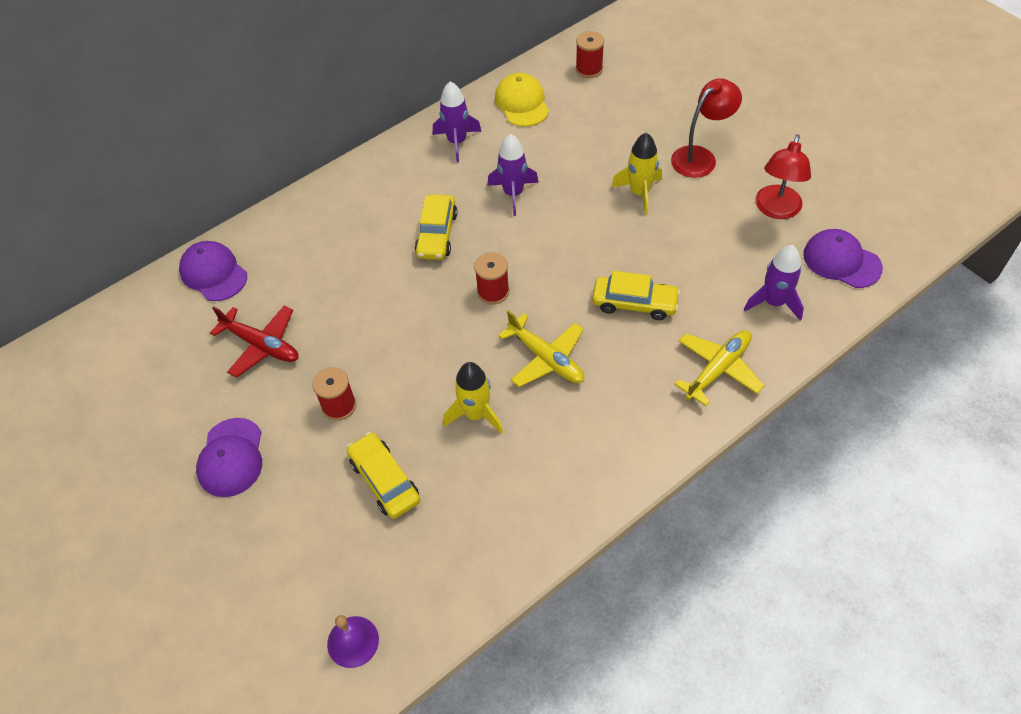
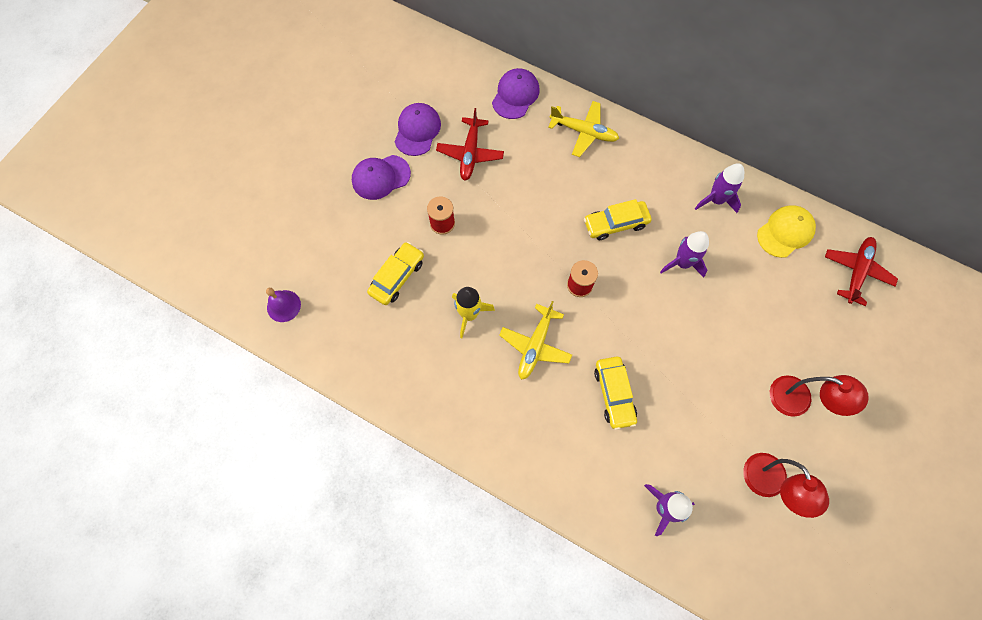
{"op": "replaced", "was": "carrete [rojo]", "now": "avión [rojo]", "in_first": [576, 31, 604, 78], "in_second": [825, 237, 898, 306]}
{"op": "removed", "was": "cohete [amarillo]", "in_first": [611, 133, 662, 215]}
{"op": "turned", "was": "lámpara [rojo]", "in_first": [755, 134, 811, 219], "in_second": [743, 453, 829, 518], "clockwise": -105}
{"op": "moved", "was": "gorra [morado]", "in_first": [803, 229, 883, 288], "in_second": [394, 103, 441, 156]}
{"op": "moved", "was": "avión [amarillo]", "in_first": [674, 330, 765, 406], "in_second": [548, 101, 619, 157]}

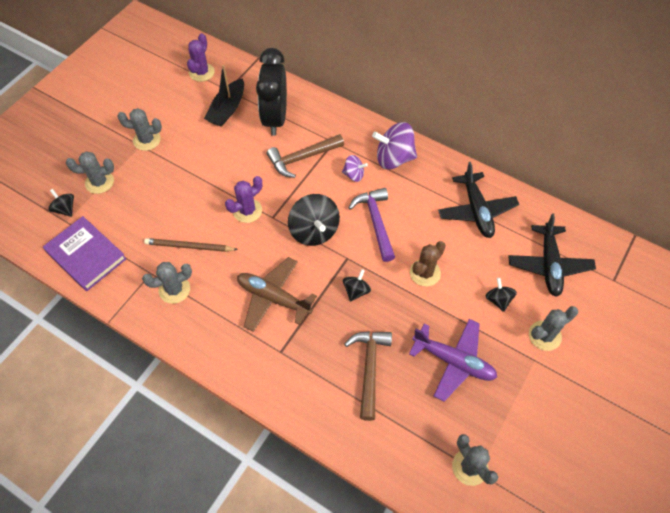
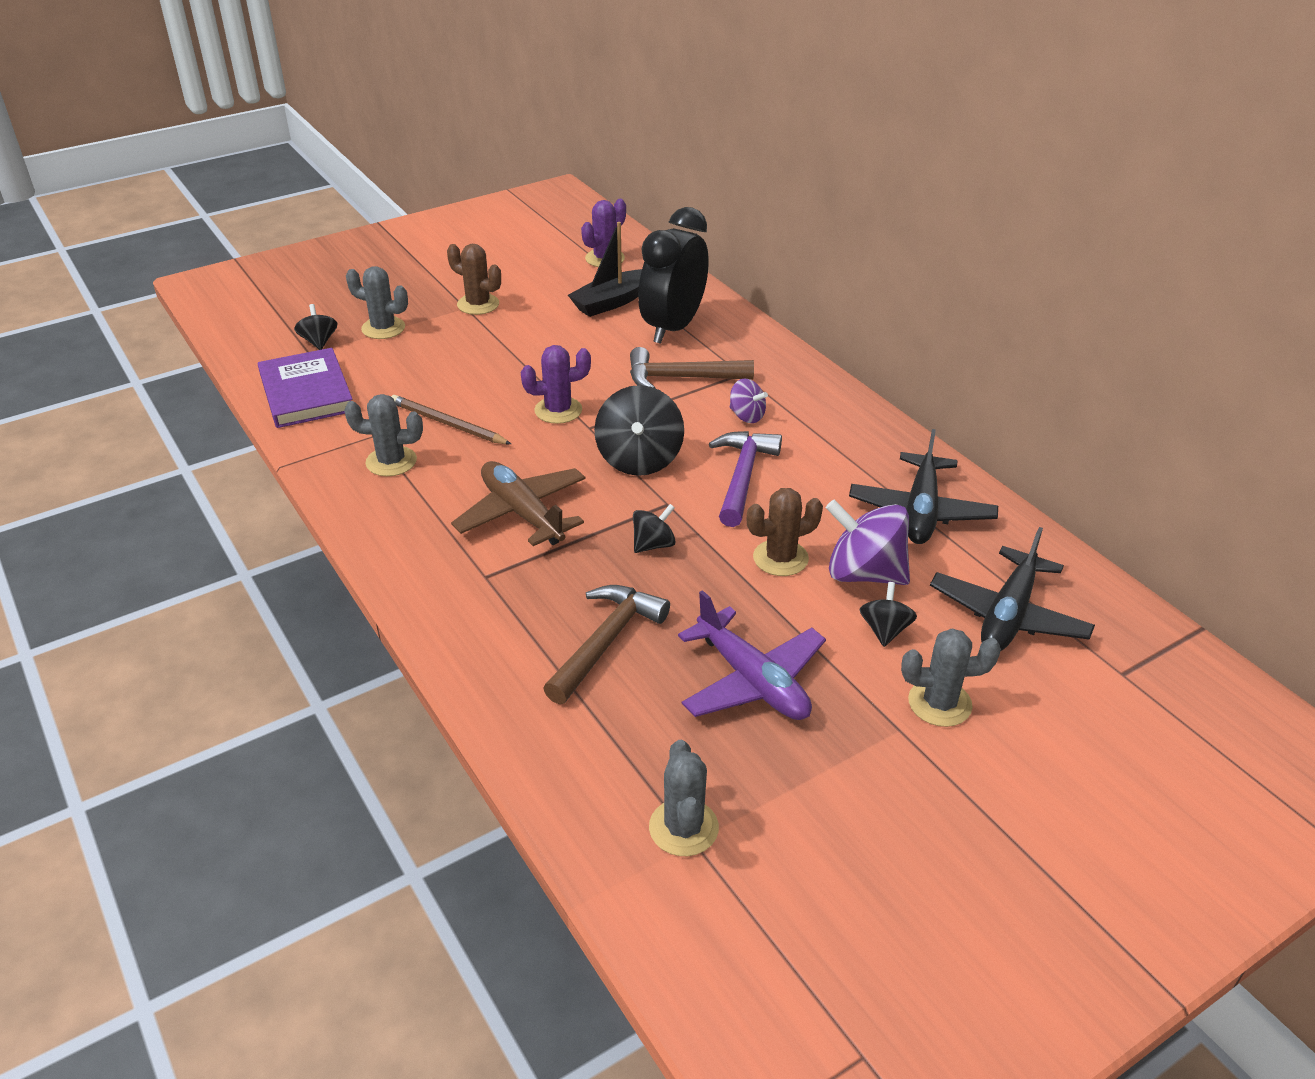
{"op": "recoloured", "was": "cactus [gris]", "now": "cactus [marrón]", "in_first": [117, 108, 162, 151], "in_second": [447, 244, 501, 315]}
{"op": "moved", "was": "peonza [morado]", "in_first": [372, 122, 417, 169], "in_second": [826, 500, 910, 585]}

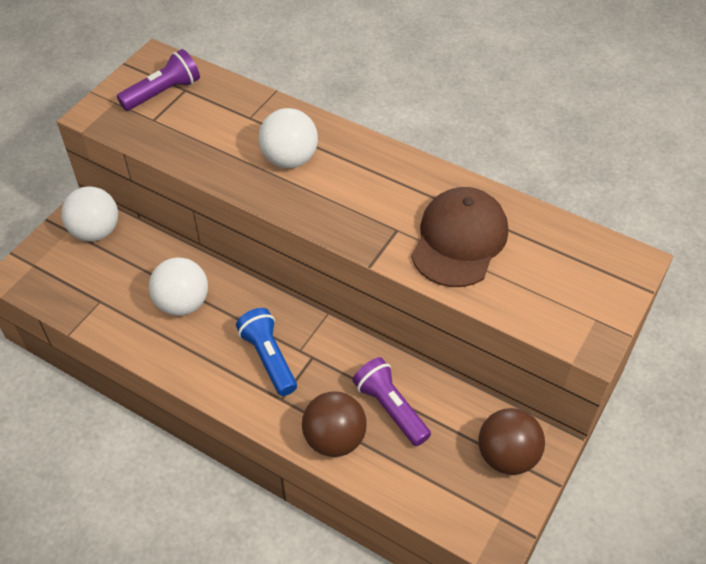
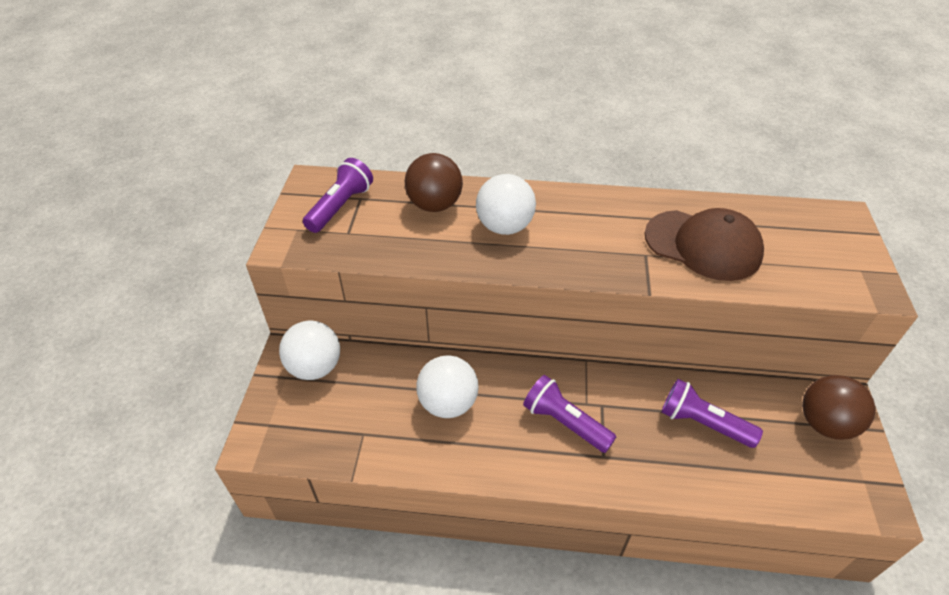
{"op": "turned", "was": "gorra [marrón]", "in_first": [411, 187, 508, 287], "in_second": [644, 208, 764, 281], "clockwise": 120}
{"op": "recoloured", "was": "lámpara de mano [azul]", "now": "lámpara de mano [morado]", "in_first": [236, 308, 297, 396], "in_second": [523, 375, 616, 453]}
{"op": "moved", "was": "pelota [marrón]", "in_first": [302, 391, 367, 457], "in_second": [404, 153, 463, 212]}

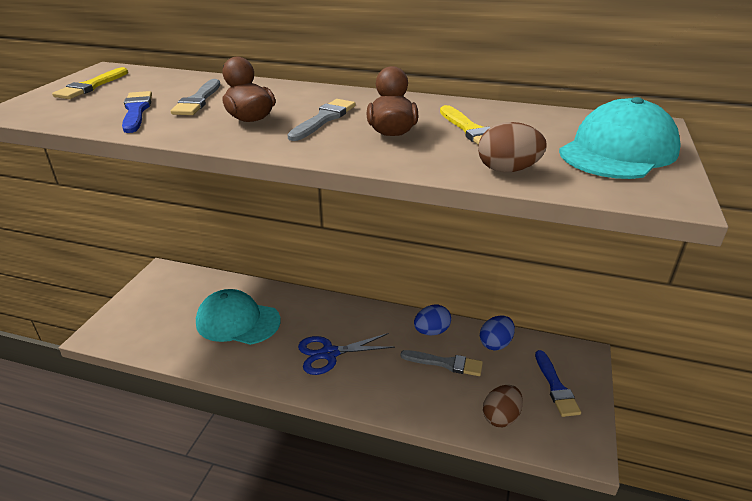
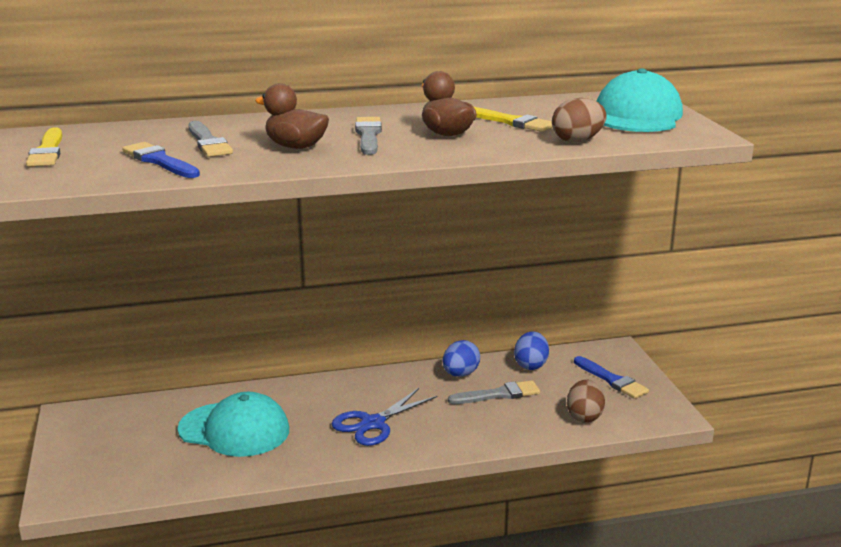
{"op": "turned", "was": "gorra [turquesa]", "in_first": [196, 289, 281, 345], "in_second": [178, 392, 289, 457], "clockwise": -150}

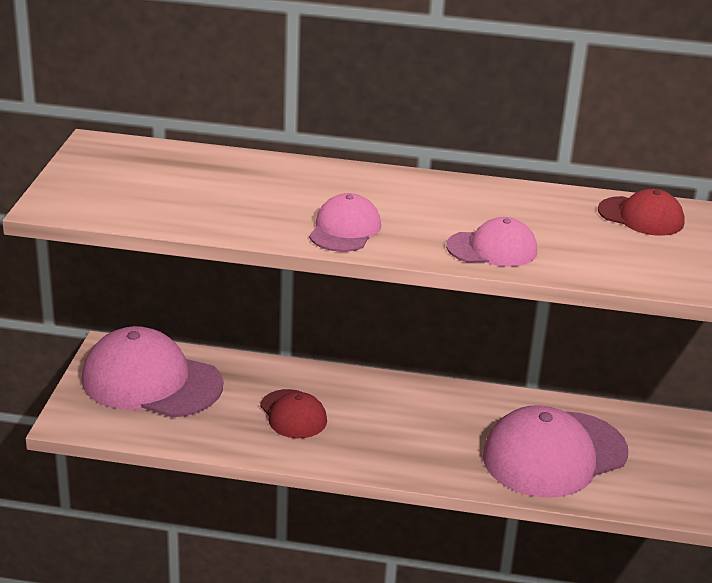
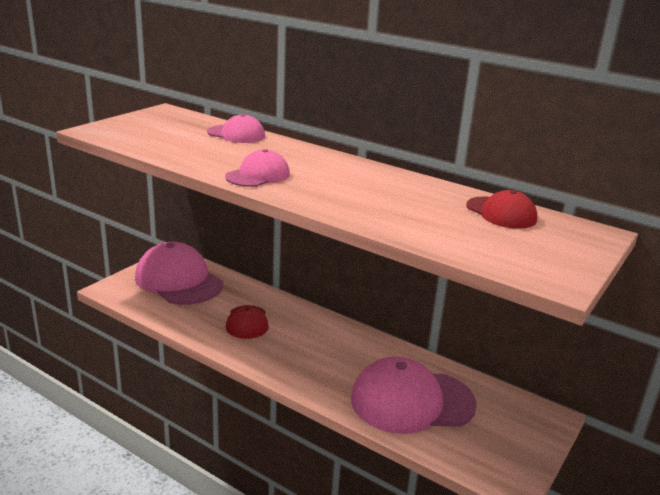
{"op": "moved", "was": "gorra [rosa]", "in_first": [446, 217, 537, 267], "in_second": [207, 114, 265, 143]}

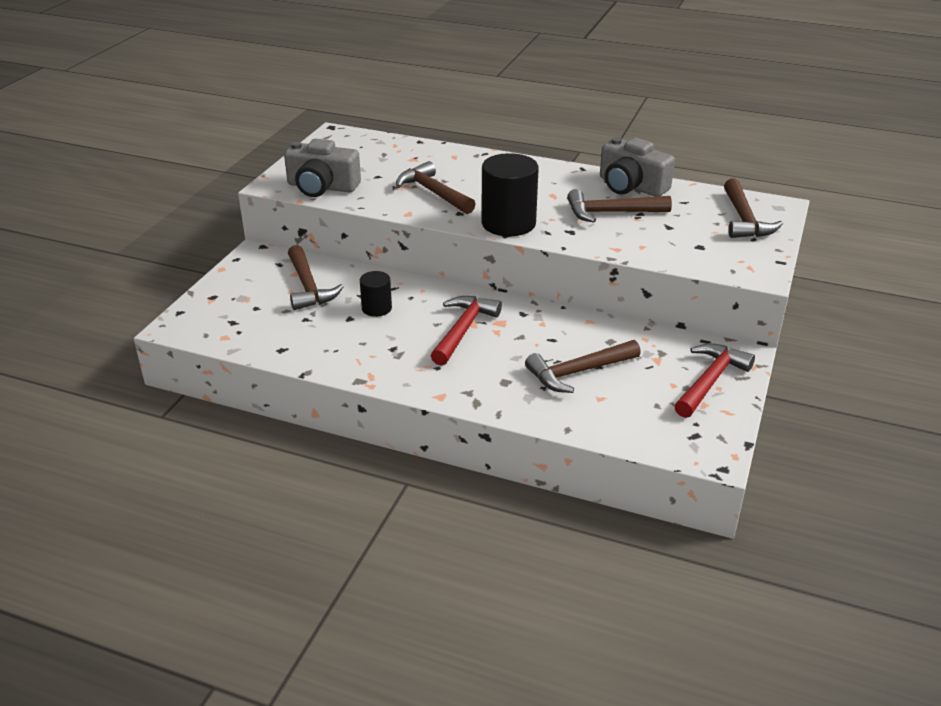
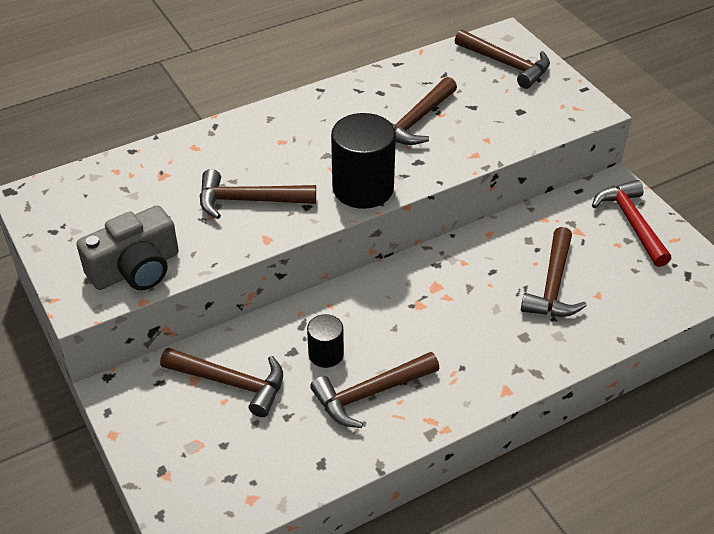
{"op": "removed", "was": "cámara [gris]", "in_first": [600, 137, 675, 197]}
{"op": "removed", "was": "martillo [rojo]", "in_first": [431, 296, 502, 366]}
{"op": "added", "now": "martillo [marrón]", "in_second": [310, 352, 439, 428]}

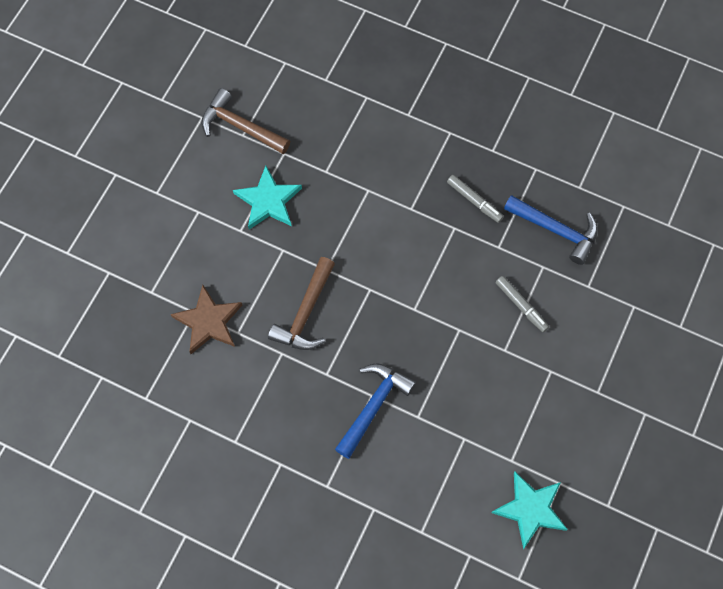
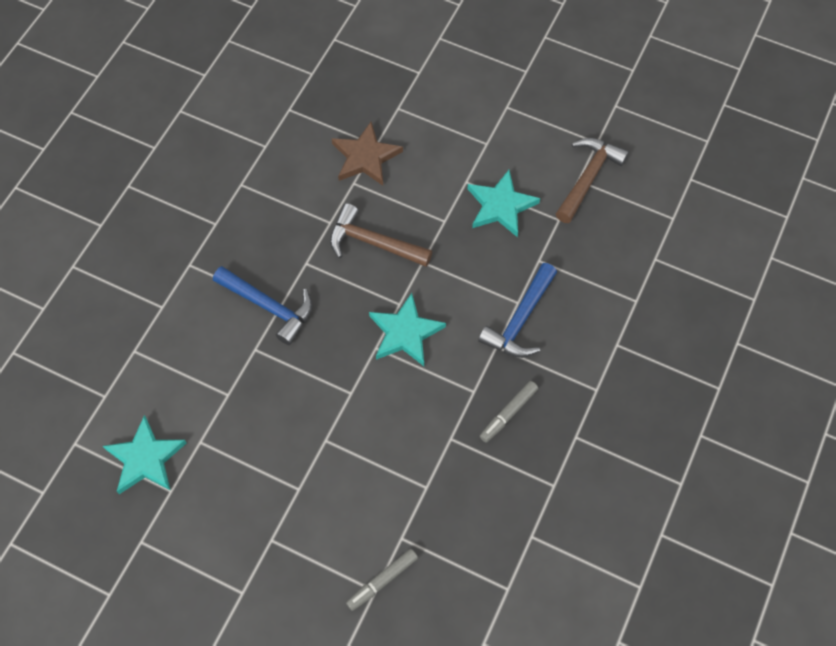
{"op": "moved", "was": "martillo [azul]", "in_first": [504, 195, 598, 265], "in_second": [478, 263, 557, 358]}
{"op": "moved", "was": "rotulador [gris]", "in_first": [496, 276, 549, 332], "in_second": [346, 549, 418, 611]}
{"op": "added", "now": "estrella [turquesa]", "in_second": [369, 293, 446, 366]}

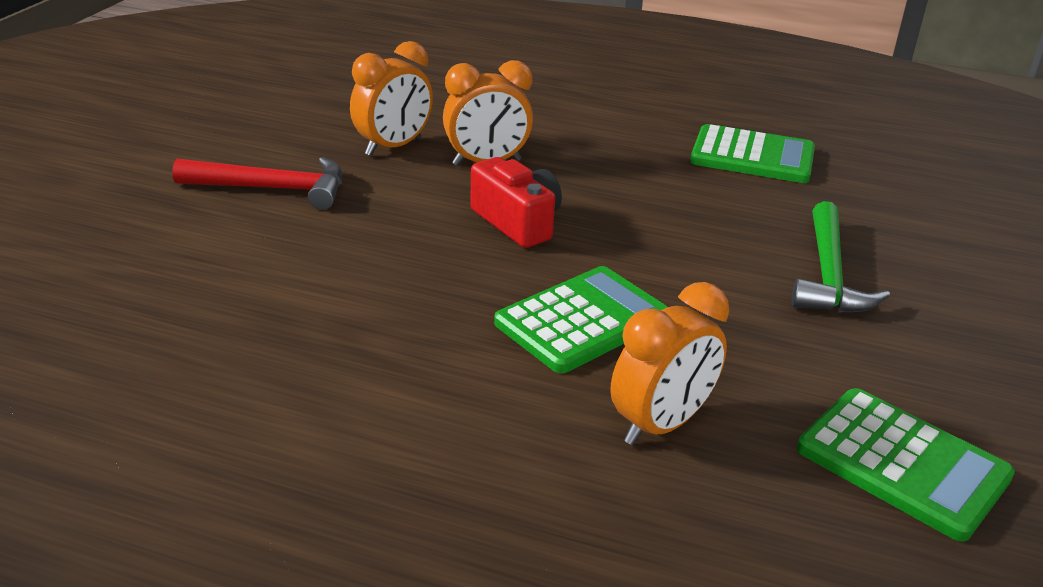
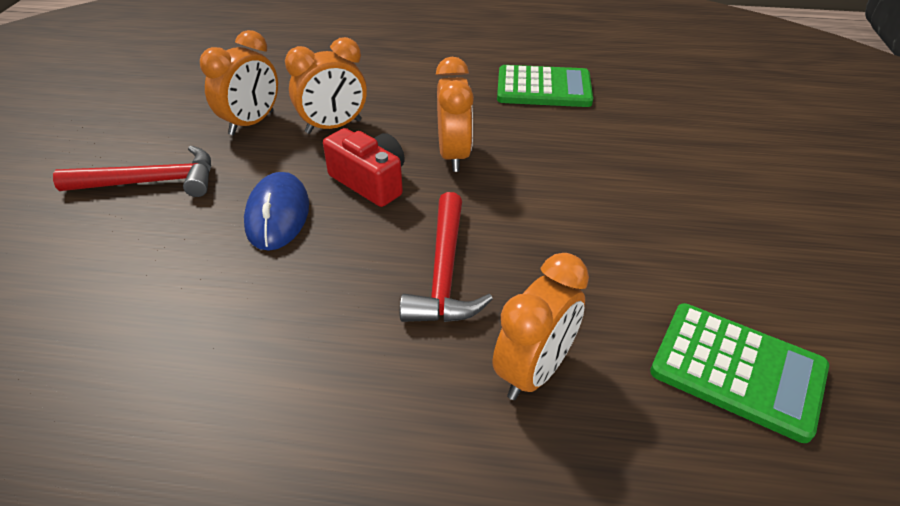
{"op": "removed", "was": "martillo [verde]", "in_first": [792, 201, 890, 313]}
{"op": "replaced", "was": "calculadora [verde]", "now": "martillo [rojo]", "in_first": [494, 266, 667, 373], "in_second": [400, 192, 493, 322]}
{"op": "added", "now": "despertador [naranja]", "in_second": [436, 57, 474, 172]}
{"op": "added", "now": "ratón [azul]", "in_second": [244, 172, 309, 251]}

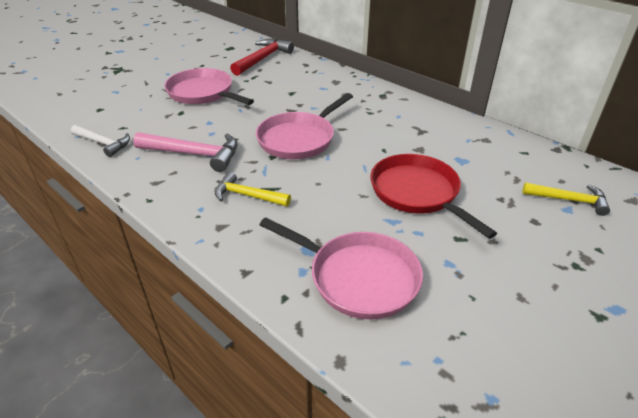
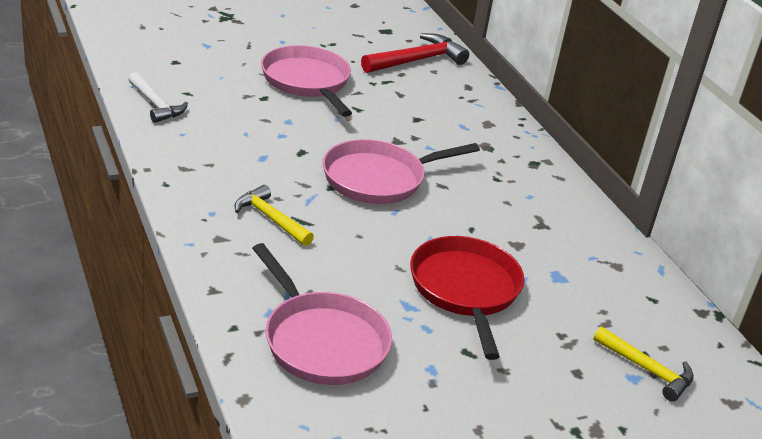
{"op": "removed", "was": "martillo [rosa]", "in_first": [133, 132, 237, 172]}

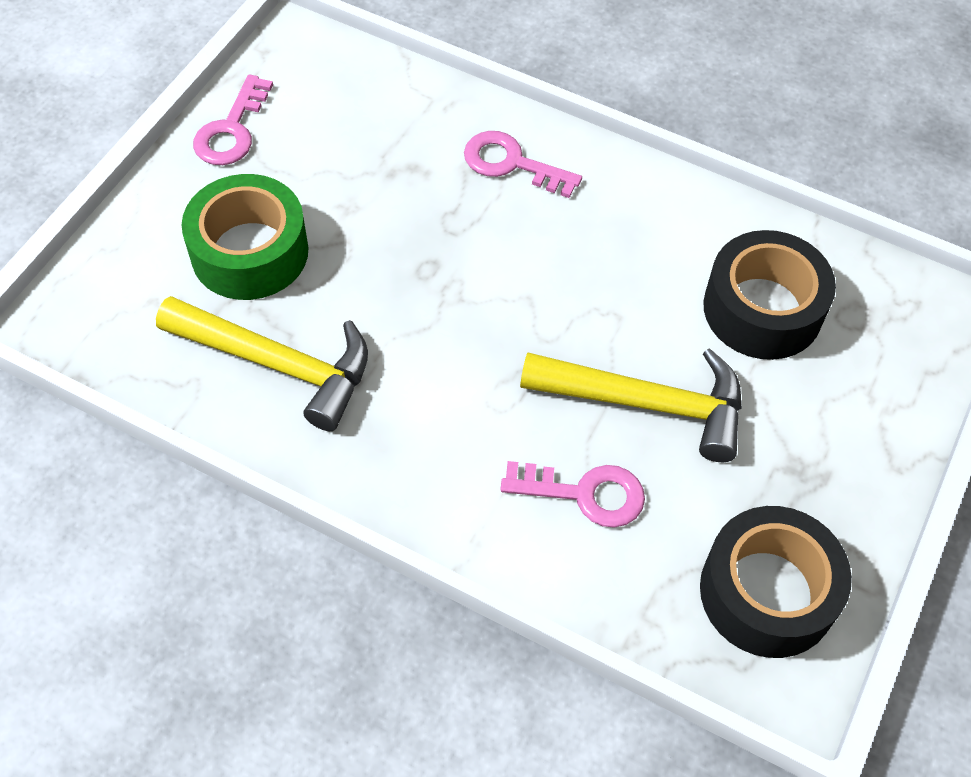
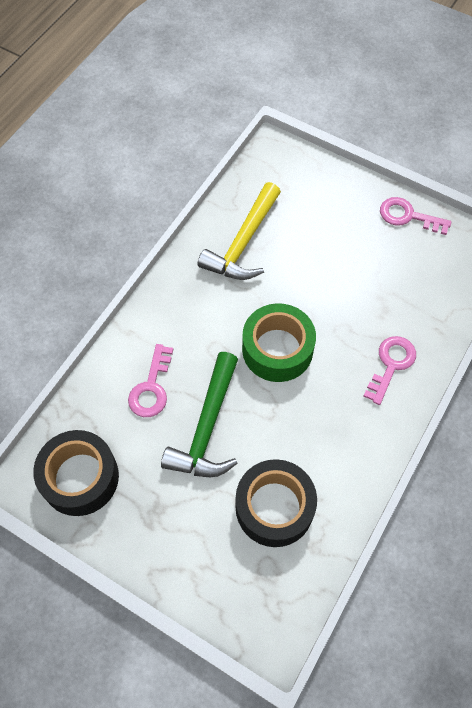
{"op": "moved", "was": "cinta adhesiva [verde]", "in_first": [182, 174, 308, 300], "in_second": [242, 303, 316, 382]}
{"op": "recoloured", "was": "martillo [amarillo]", "now": "martillo [verde]", "in_first": [520, 348, 742, 462], "in_second": [161, 352, 238, 477]}

